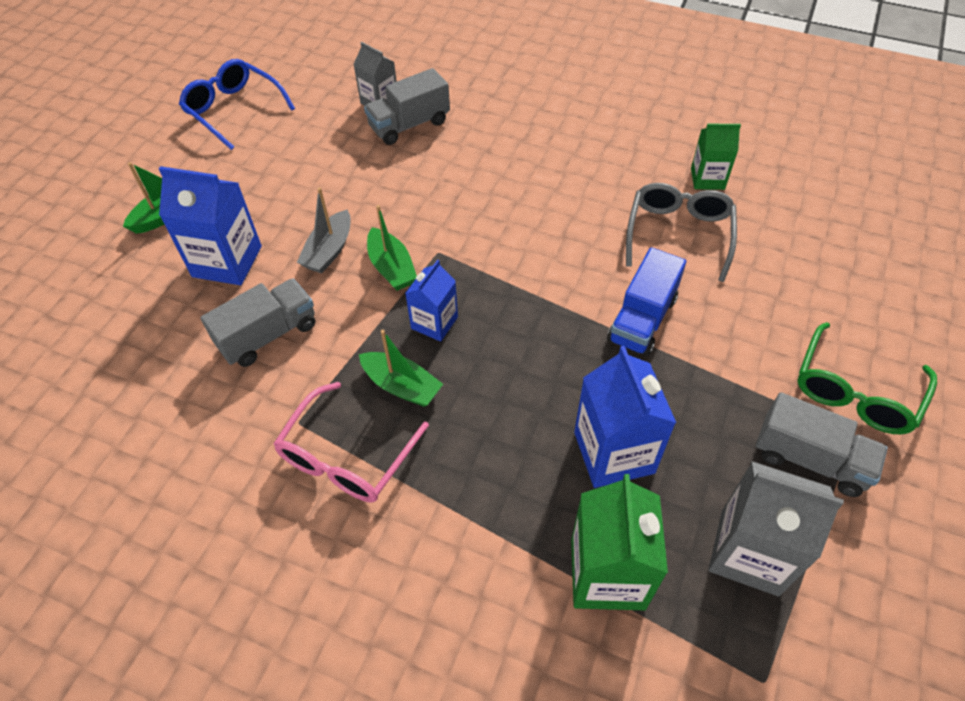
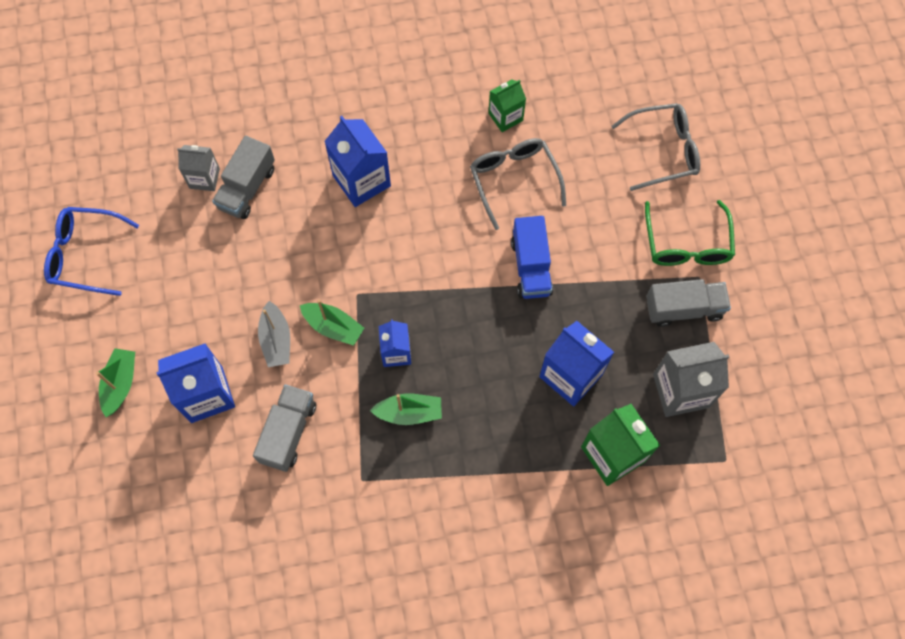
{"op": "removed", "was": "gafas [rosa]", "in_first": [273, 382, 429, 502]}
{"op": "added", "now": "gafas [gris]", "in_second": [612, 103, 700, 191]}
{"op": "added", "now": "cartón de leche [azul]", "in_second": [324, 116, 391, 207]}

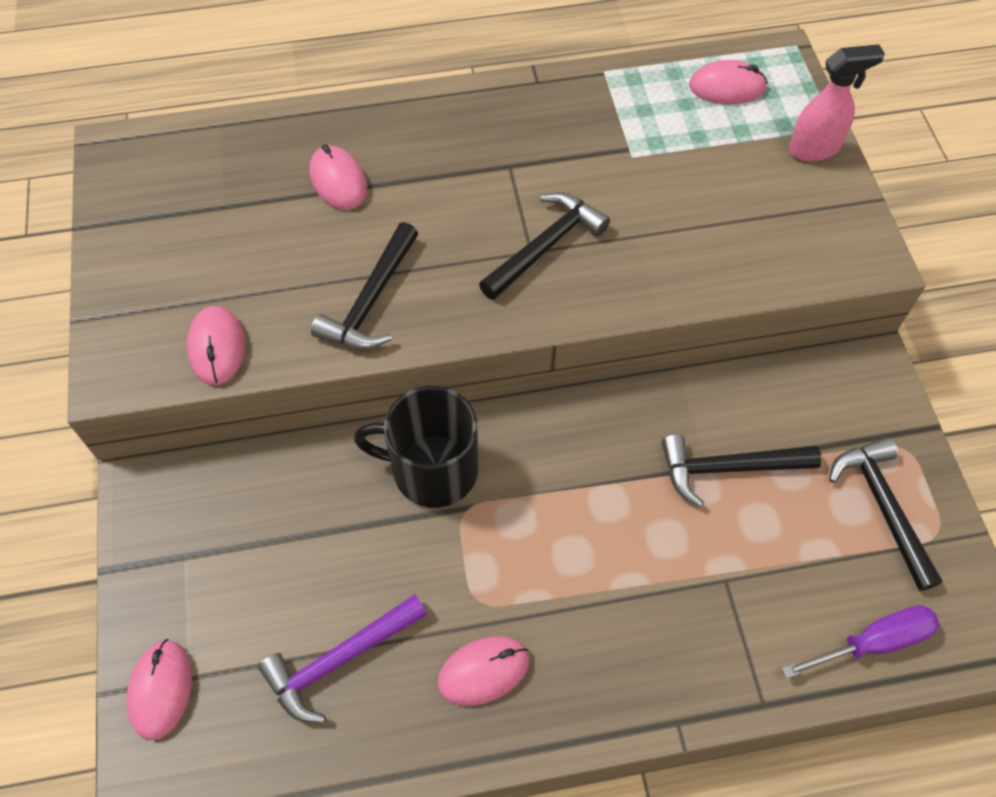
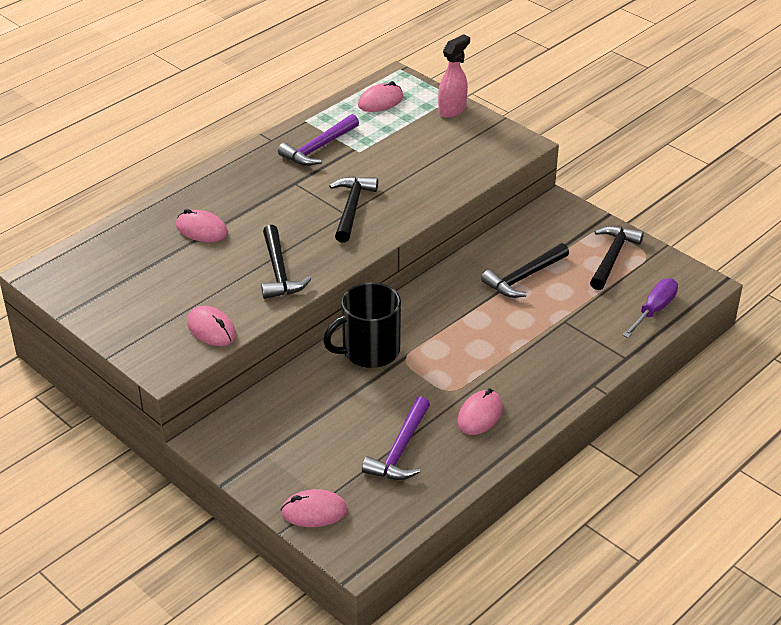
{"op": "turned", "was": "martillo [negro]", "in_first": [829, 437, 943, 591], "in_second": [590, 226, 644, 290], "clockwise": 75}
{"op": "turned", "was": "ratón [rosa]", "in_first": [126, 639, 192, 740], "in_second": [281, 489, 348, 527], "clockwise": -60}
{"op": "added", "now": "martillo [morado]", "in_second": [278, 114, 359, 166]}

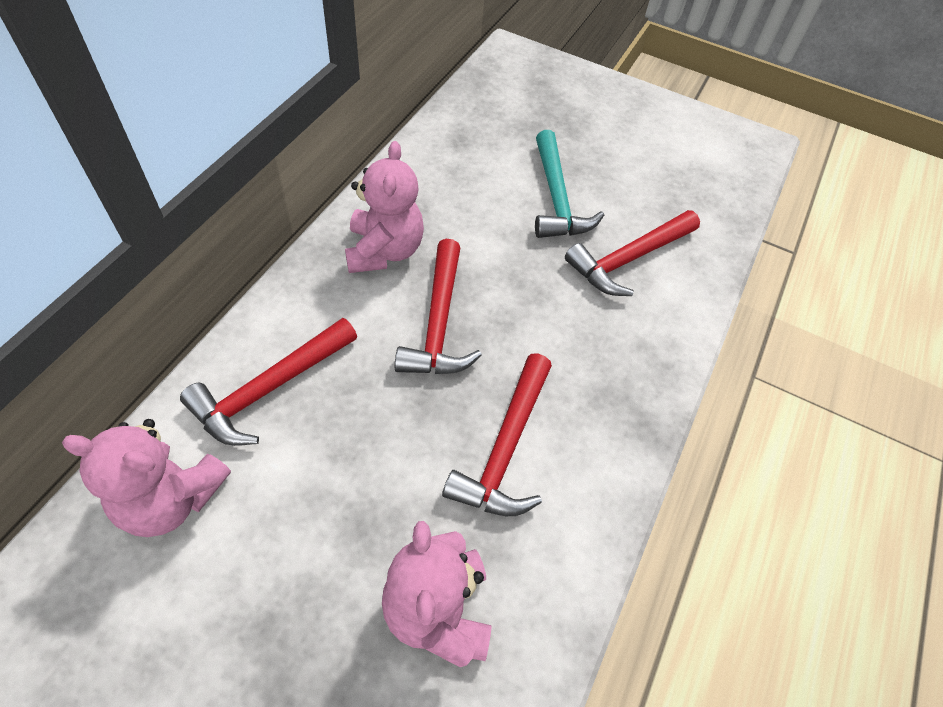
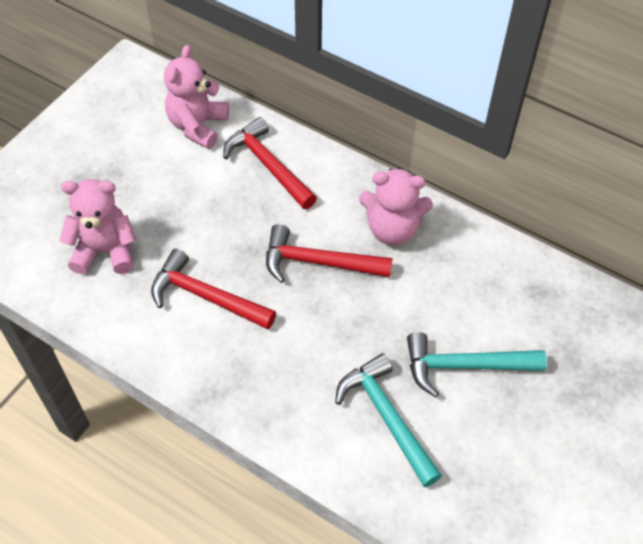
{"op": "recoloured", "was": "martillo [rojo]", "now": "martillo [turquesa]", "in_first": [565, 210, 700, 296], "in_second": [335, 353, 442, 487]}

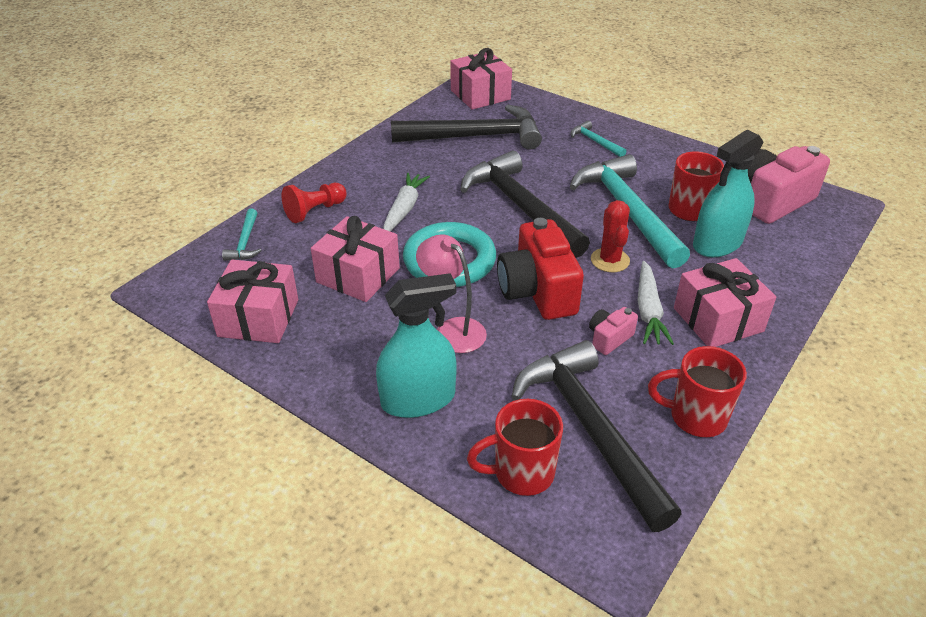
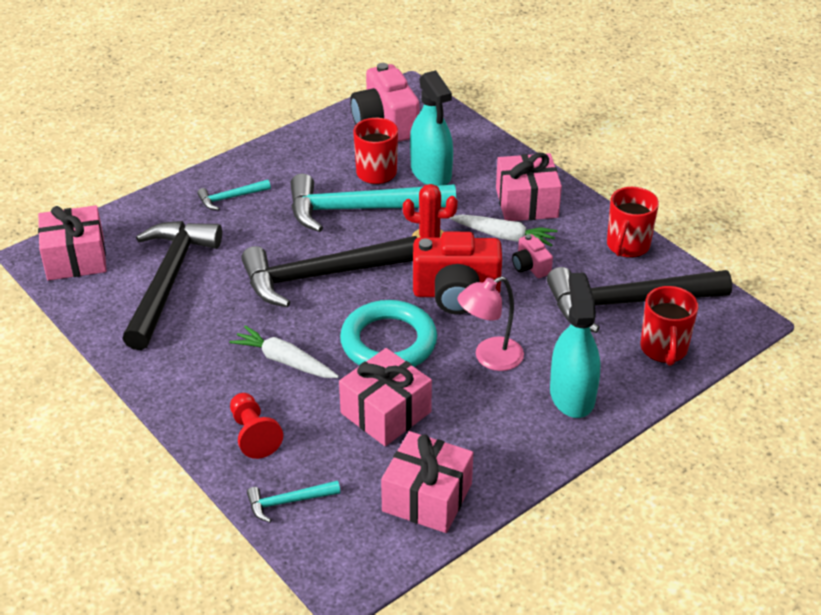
{"op": "turned", "was": "martillo [turquesa]", "in_first": [222, 209, 262, 261], "in_second": [247, 480, 340, 522], "clockwise": 150}

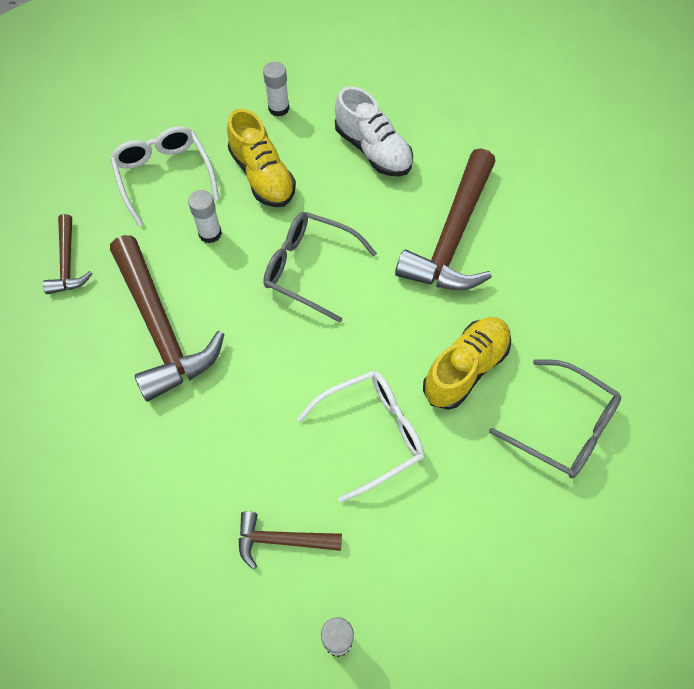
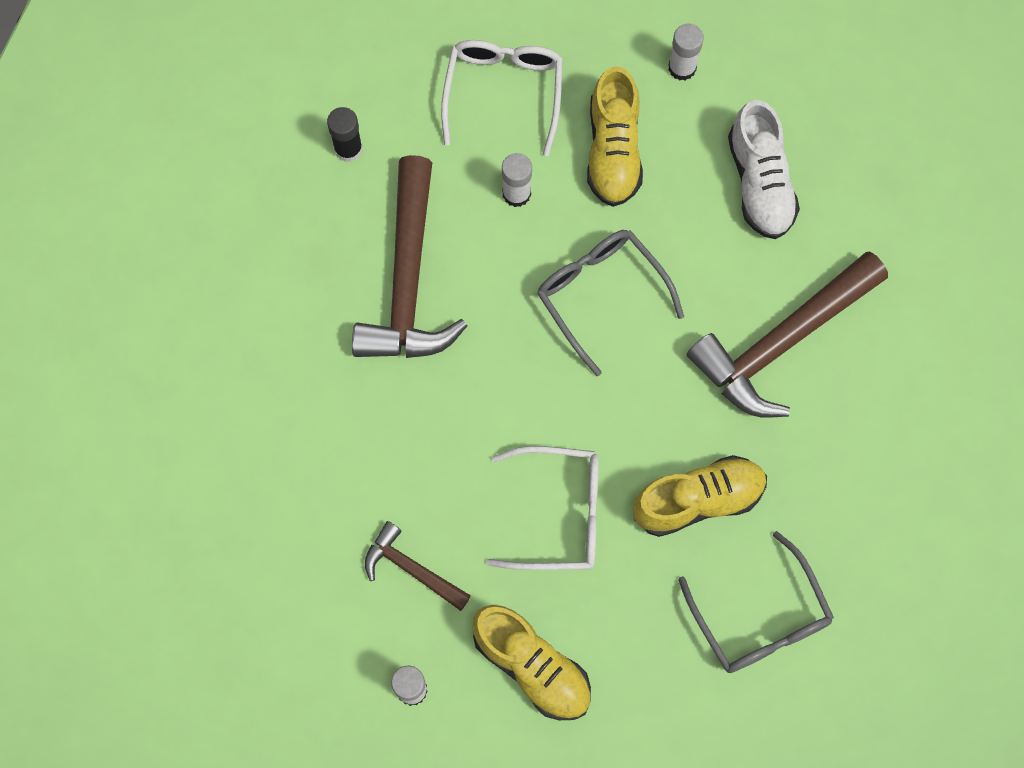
{"op": "replaced", "was": "martillo [marrón]", "now": "barra de pegamento [negro]", "in_first": [43, 214, 93, 294], "in_second": [327, 107, 363, 162]}
{"op": "added", "now": "zapato [amarillo]", "in_second": [472, 605, 591, 720]}

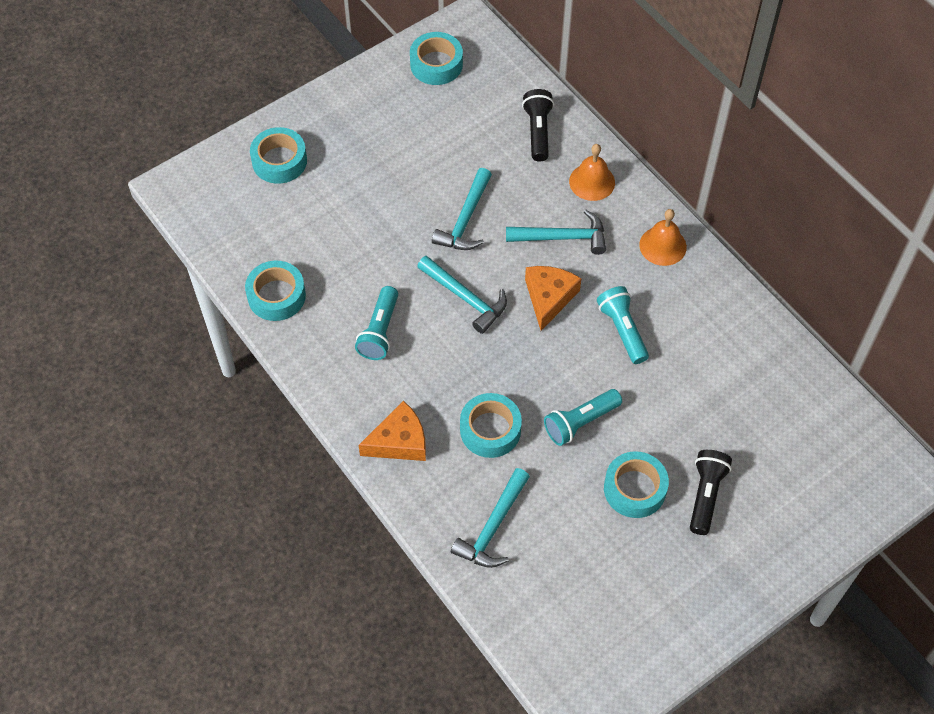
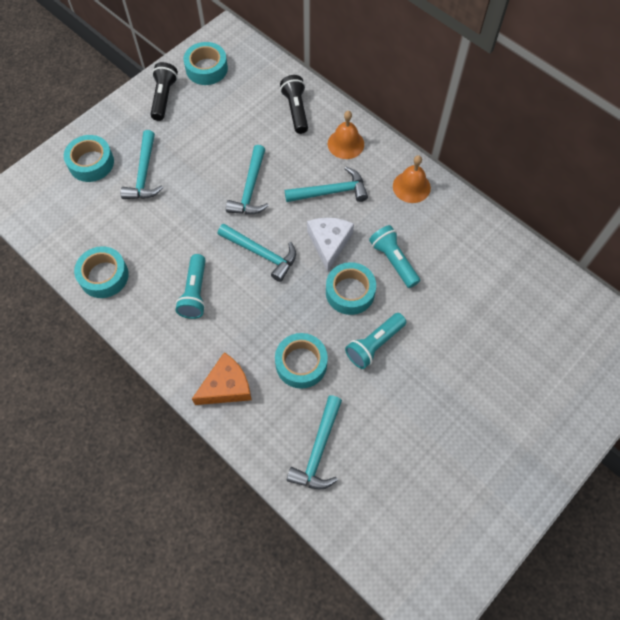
{"op": "recoloured", "was": "queso [naranja]", "now": "queso [blanco]", "in_first": [525, 266, 582, 331], "in_second": [307, 218, 354, 272]}
{"op": "moved", "was": "lámpara de mano [negro]", "in_first": [690, 450, 732, 535], "in_second": [150, 62, 178, 121]}
{"op": "moved", "was": "cinta adhesiva [turquesa]", "in_first": [604, 451, 669, 518], "in_second": [326, 262, 376, 315]}
{"op": "added", "now": "martillo [turquesa]", "in_second": [121, 130, 163, 199]}

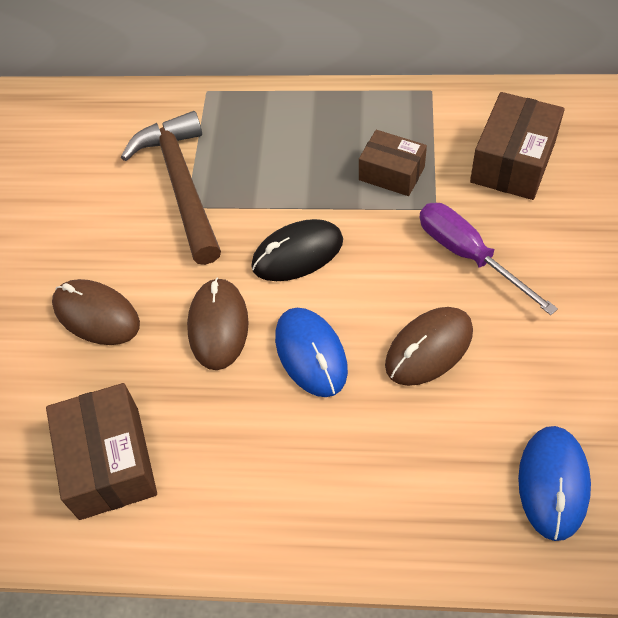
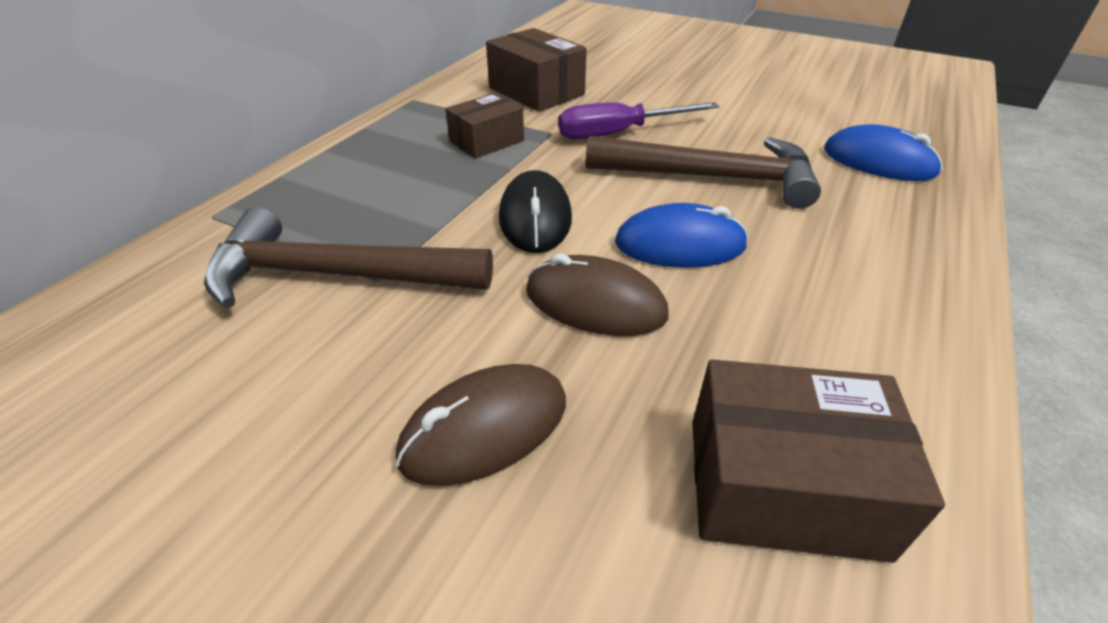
{"op": "replaced", "was": "ratón [marrón]", "now": "martillo [marrón]", "in_first": [385, 307, 473, 386], "in_second": [586, 136, 821, 209]}

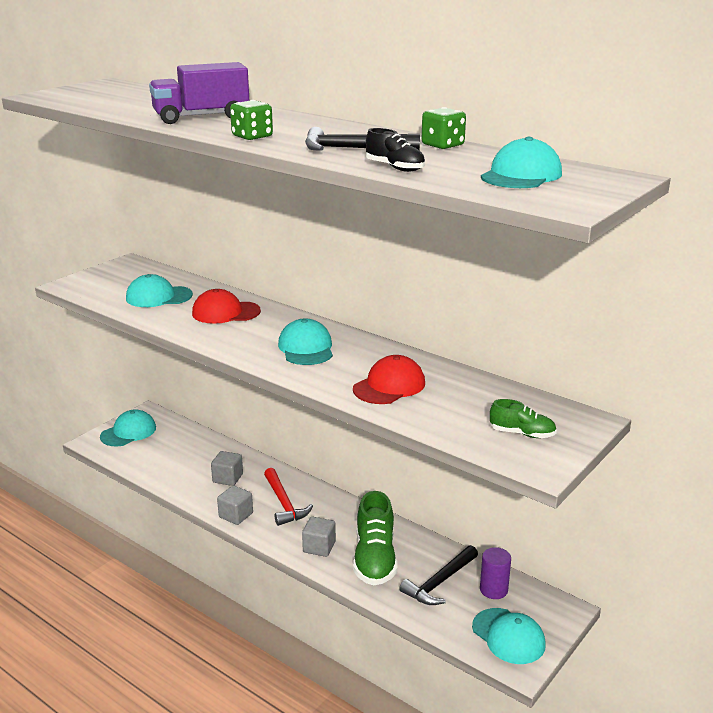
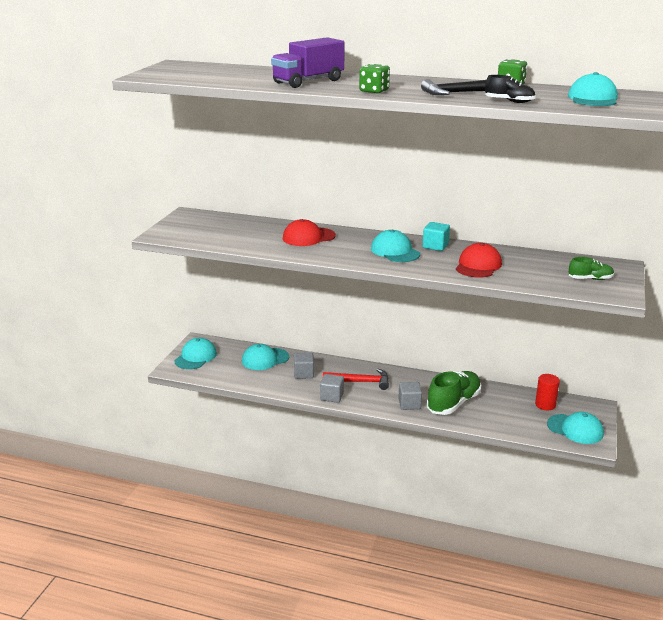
{"op": "moved", "was": "gorra [turquesa]", "in_first": [126, 274, 193, 307], "in_second": [242, 344, 289, 370]}
{"op": "turned", "was": "martillo [rojo]", "in_first": [264, 468, 313, 526], "in_second": [323, 369, 389, 390], "clockwise": -45}
{"op": "turned", "was": "zapato [verde]", "in_first": [353, 491, 398, 585], "in_second": [427, 371, 481, 415], "clockwise": -120}
{"op": "removed", "was": "martillo [negro]", "in_first": [399, 545, 478, 605]}
{"op": "recoloured", "was": "cilindro [morado]", "now": "cilindro [rojo]", "in_first": [480, 547, 511, 599], "in_second": [535, 374, 560, 410]}
{"op": "added", "now": "cubo [turquesa]", "in_second": [423, 222, 450, 251]}

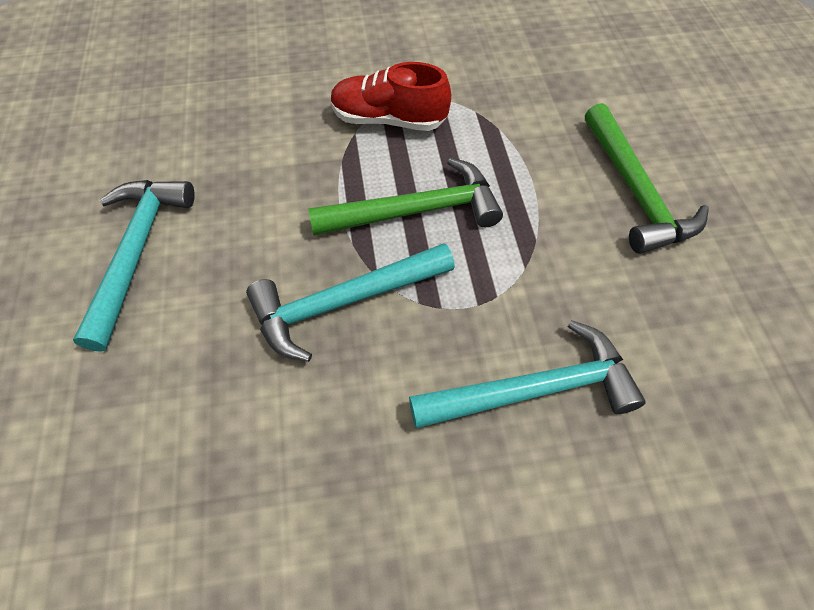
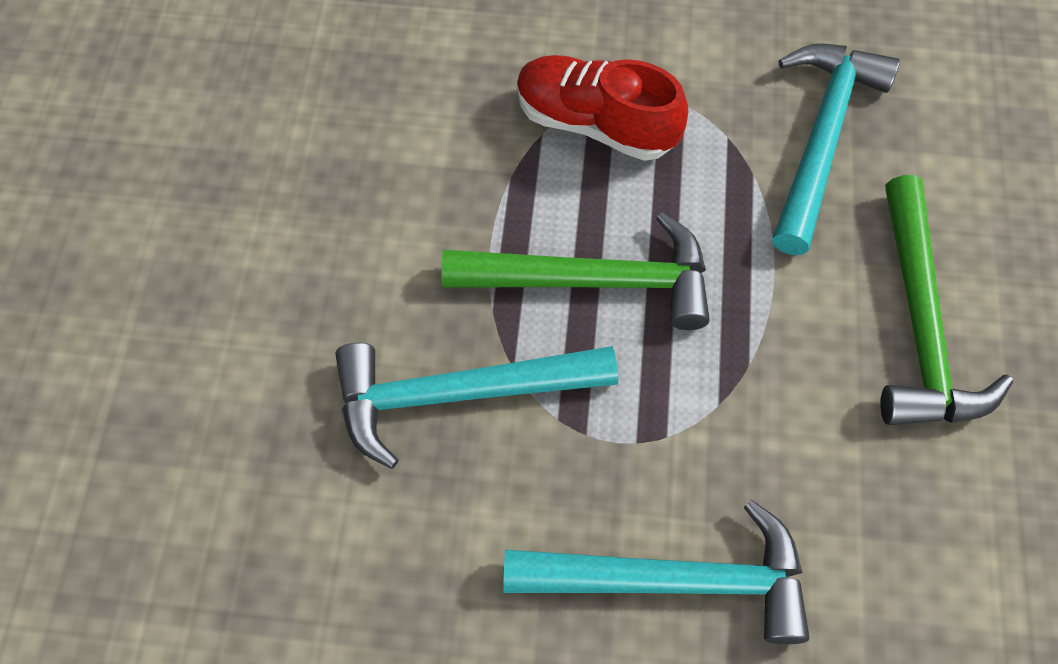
{"op": "moved", "was": "martillo [turquesa]", "in_first": [73, 180, 195, 352], "in_second": [772, 43, 900, 255]}

